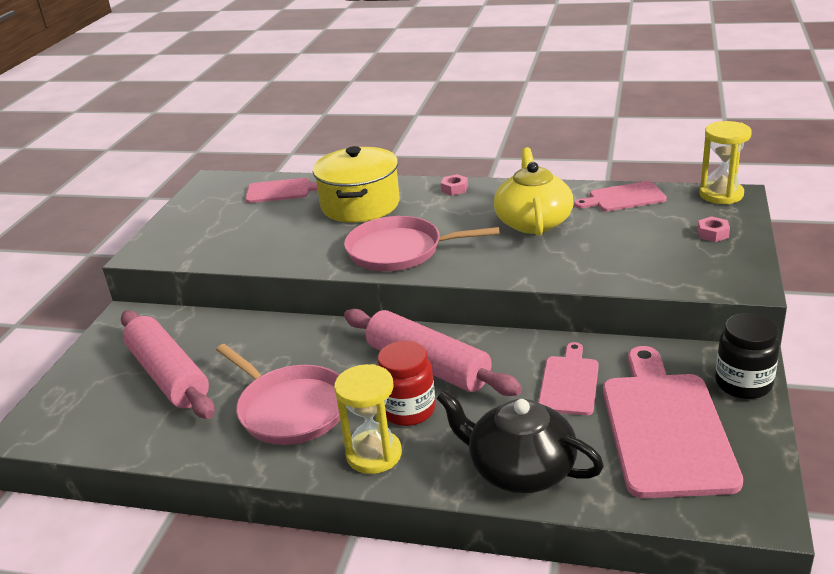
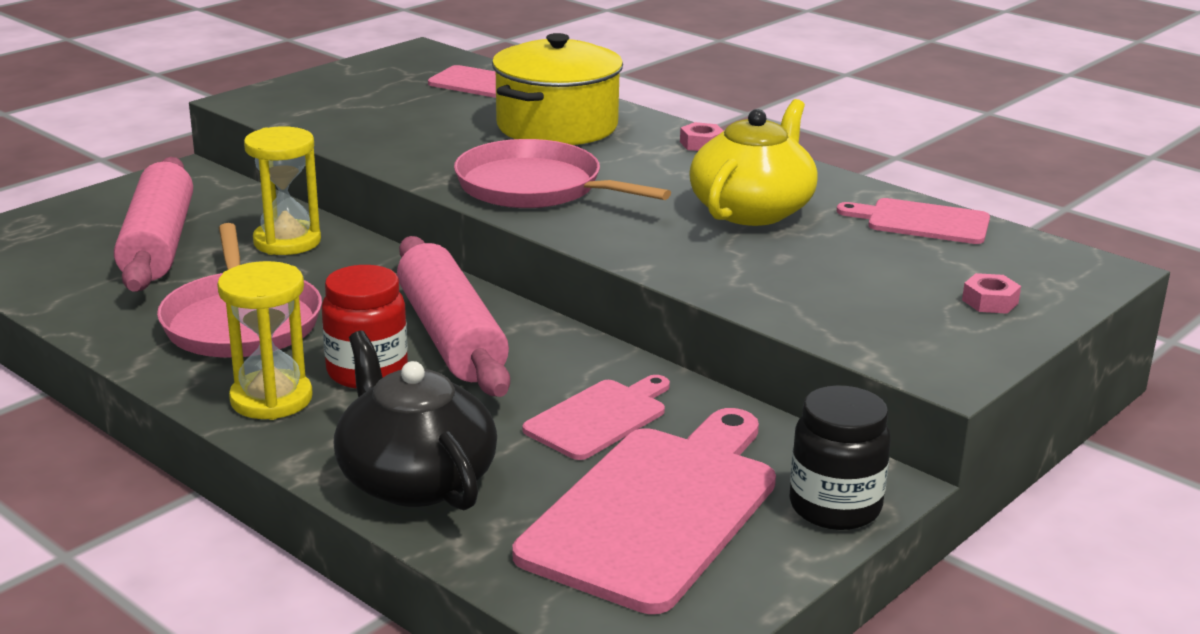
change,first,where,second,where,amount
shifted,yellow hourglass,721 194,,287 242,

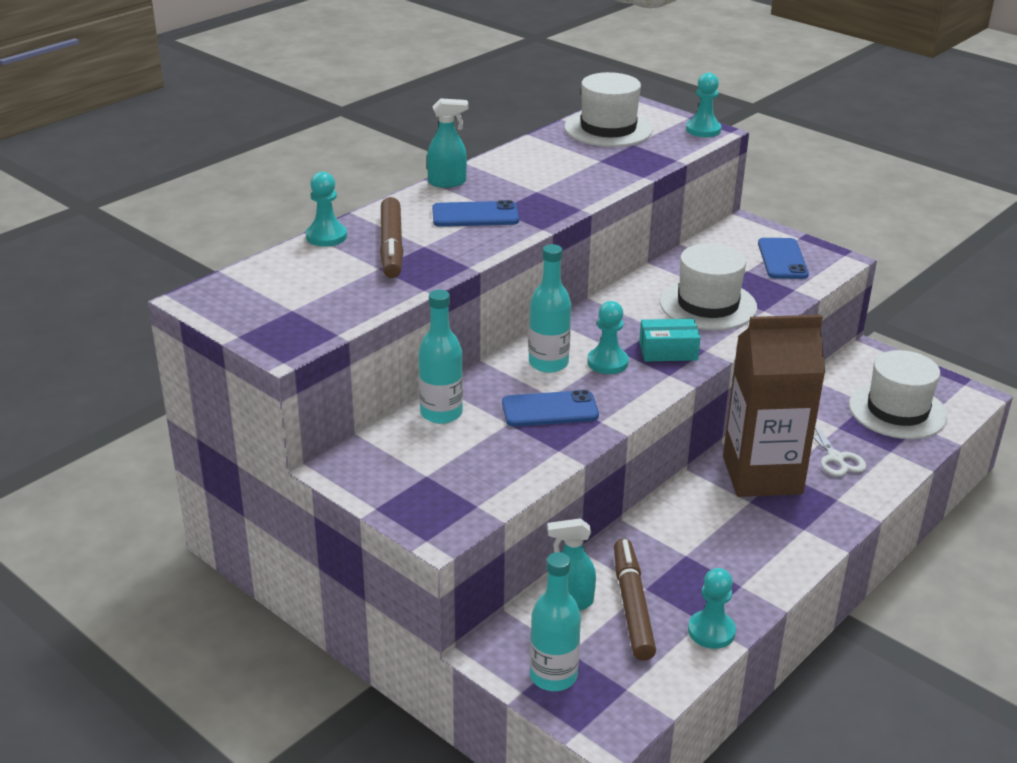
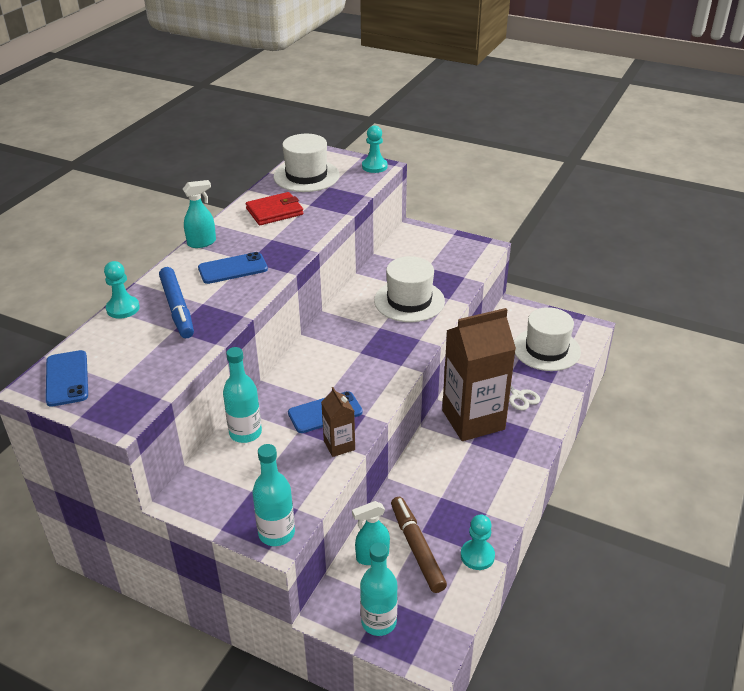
change,first,where,second,where,amount
repainted,brown marker,392 246,blue marker,177 308,
shifted,blue phone,782 259,,67 378,
shifted,turquoise bottle,548 363,,276 533,
gone,turquoise pawn,607 362,,,
gone,turquoise box,668 351,,,
new,,,red wallet,274 211,
new,,,brown carton,339 445,

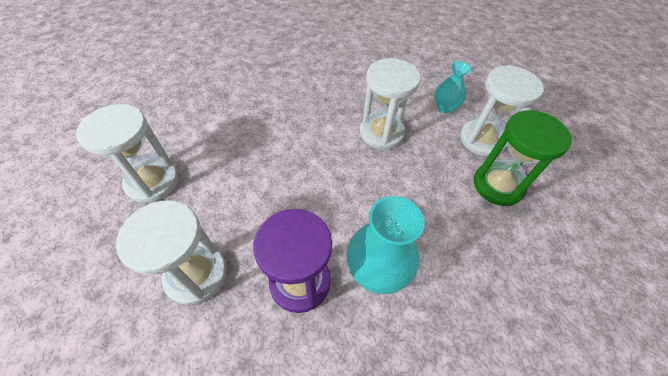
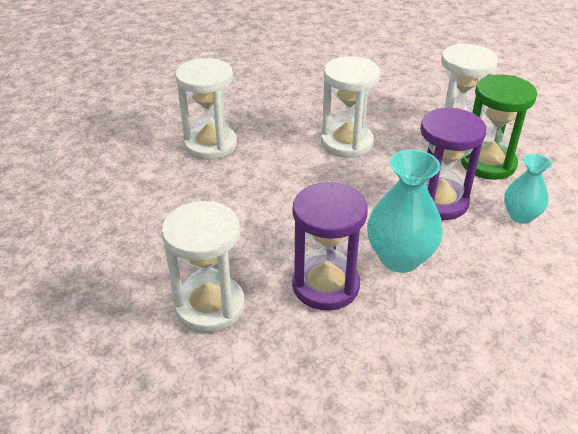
change,first,where,second,where,amount
shifted,turquoise vase,445 107,,520 216,
shifted,white hourglass,152 182,,210 145,
new,,,purple hourglass,438 201,

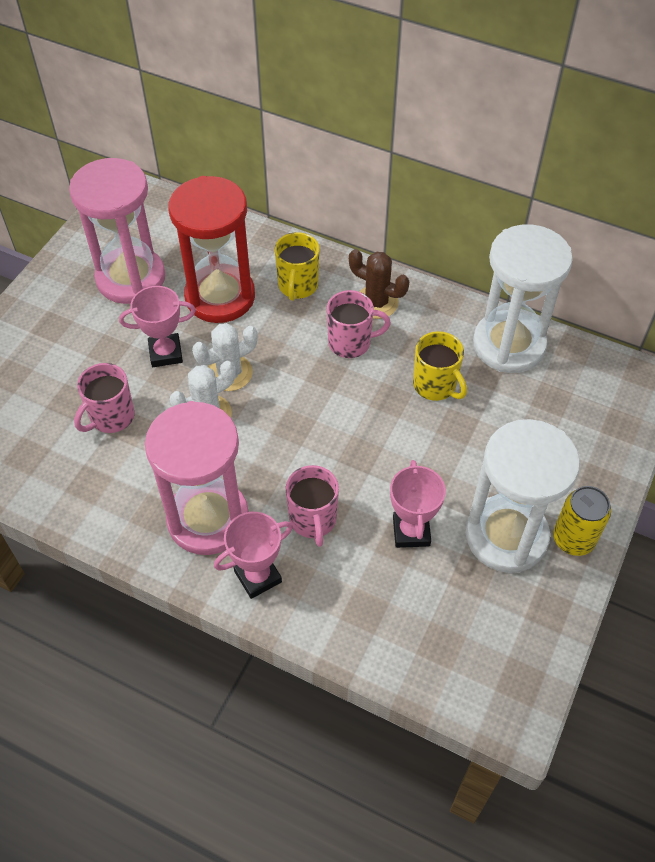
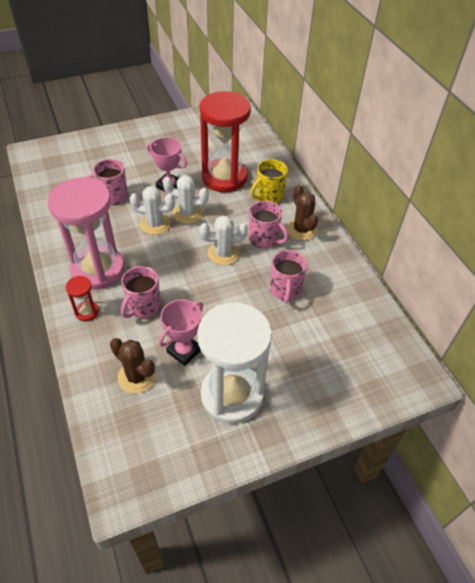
change,first,where,second,where,amount
gone,pink hourglass,131 278,,,
gone,white hourglass,508 345,,,
repainted,yellow mug,435 385,pink mug,285 290,
gone,yellow can,573 539,,,
swapped,pink trophy,258 576,red hourglass,87 312,
new,,,white cactus,223 253,
new,,,brown cactus,137 377,

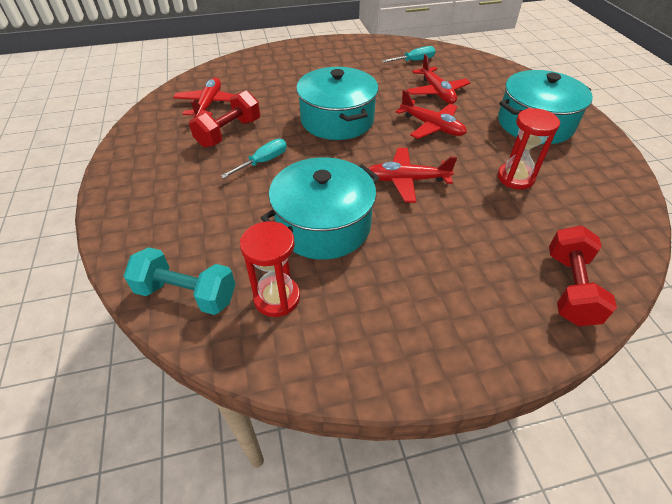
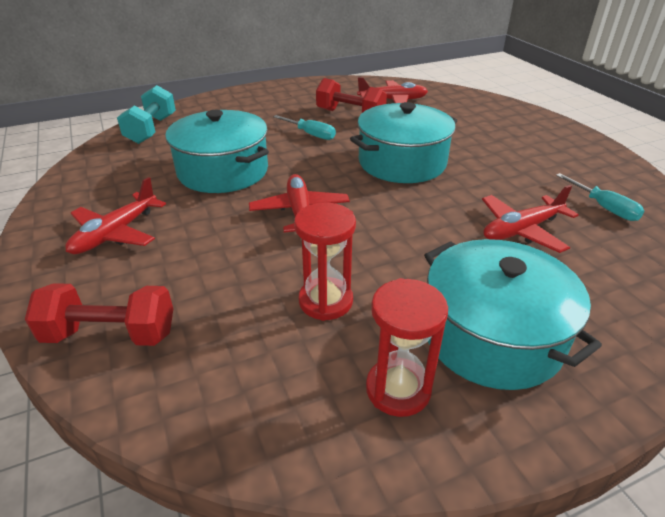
change,first,where,second,where,amount
shifted,red plane,432 126,,115 233,
shifted,red hourglass,277 298,,398 389,

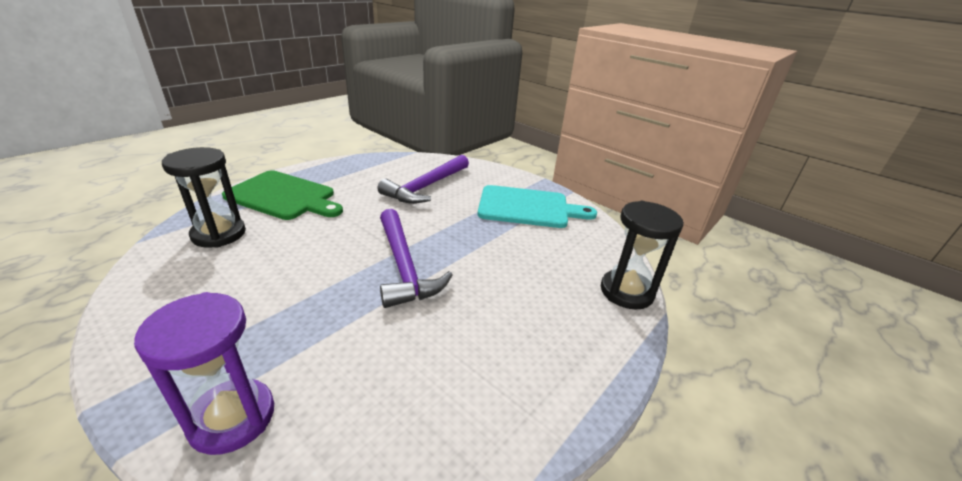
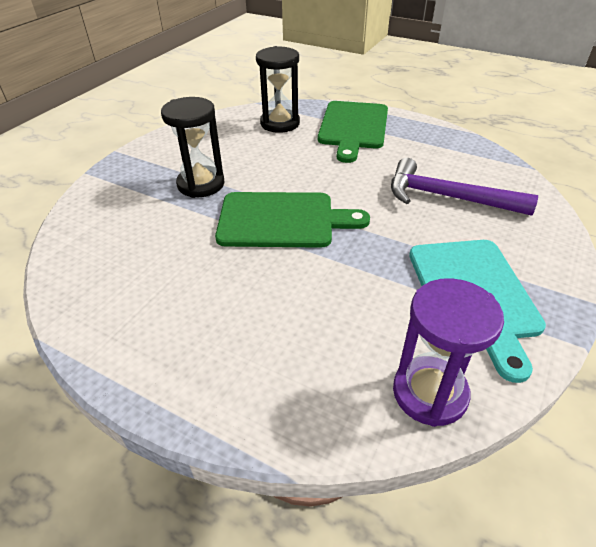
change,first,where,second,where,amount
shifted,black hourglass,626 292,,201 184,
swapped,purple hammer,404 266,green cutting board,282 220,
shifted,purple hourglass,232 418,,430 393,

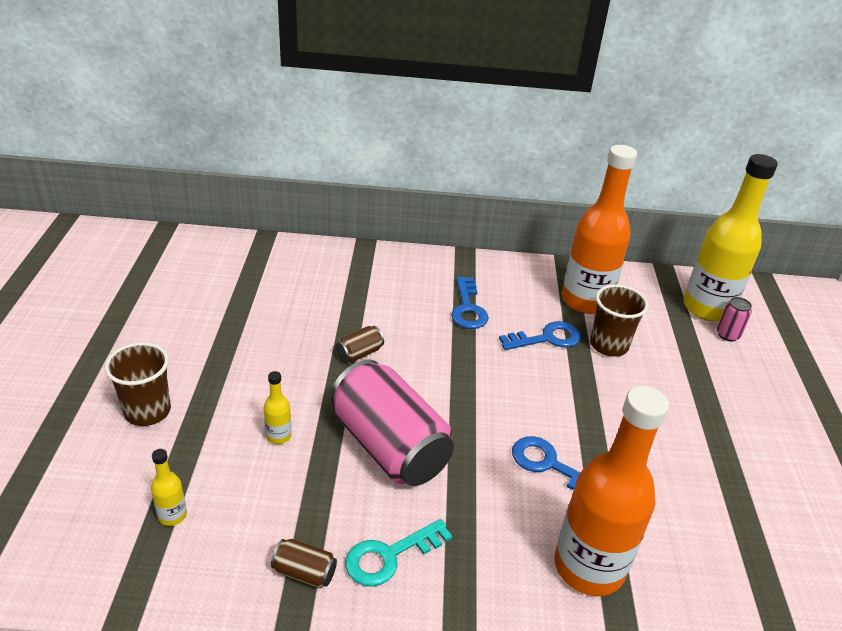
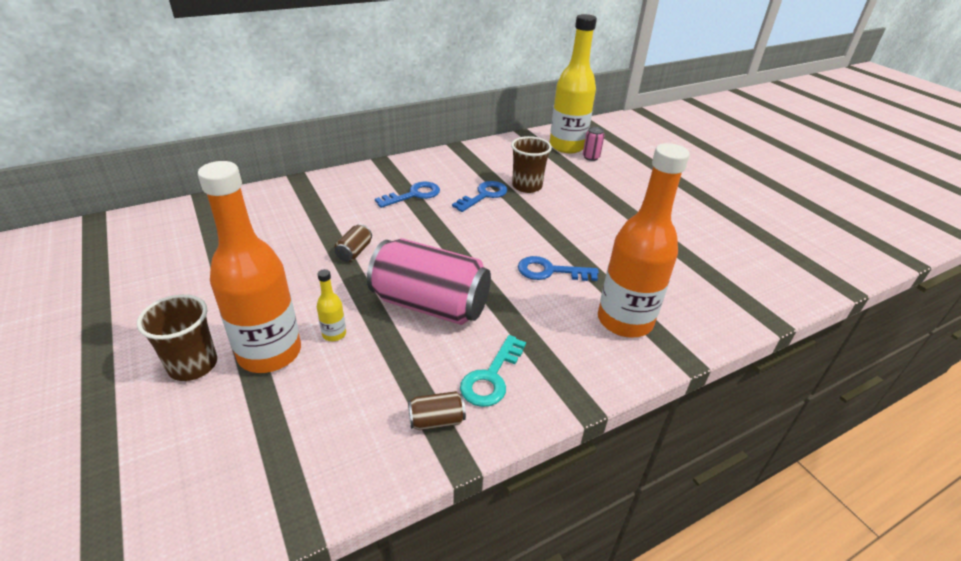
change,first,where,second,where,amount
shifted,orange bottle,585 300,,270 353,
rotated,blue key,468 308,,413 195,90 degrees counterclockwise
gone,yellow bottle,172 515,,,

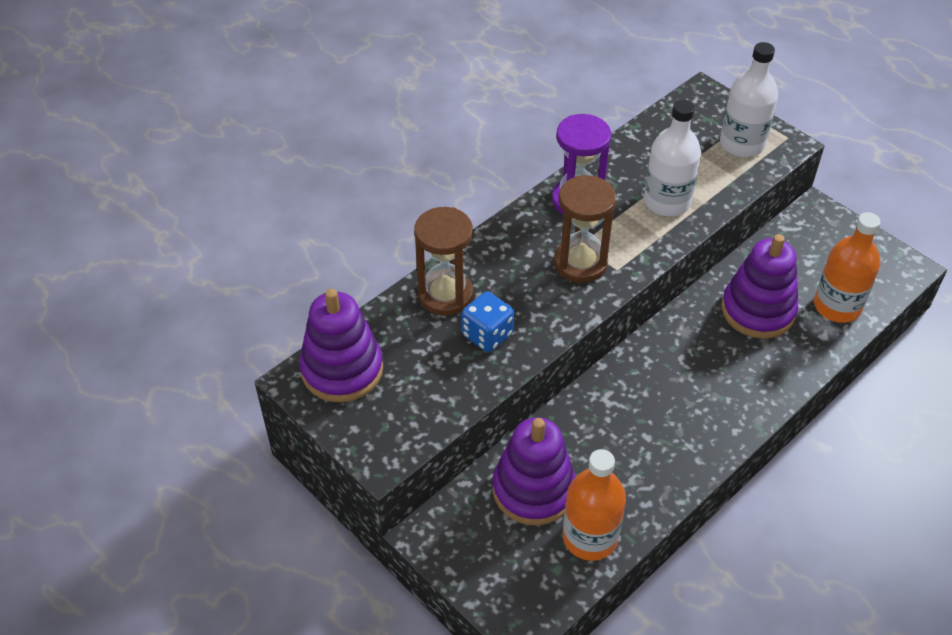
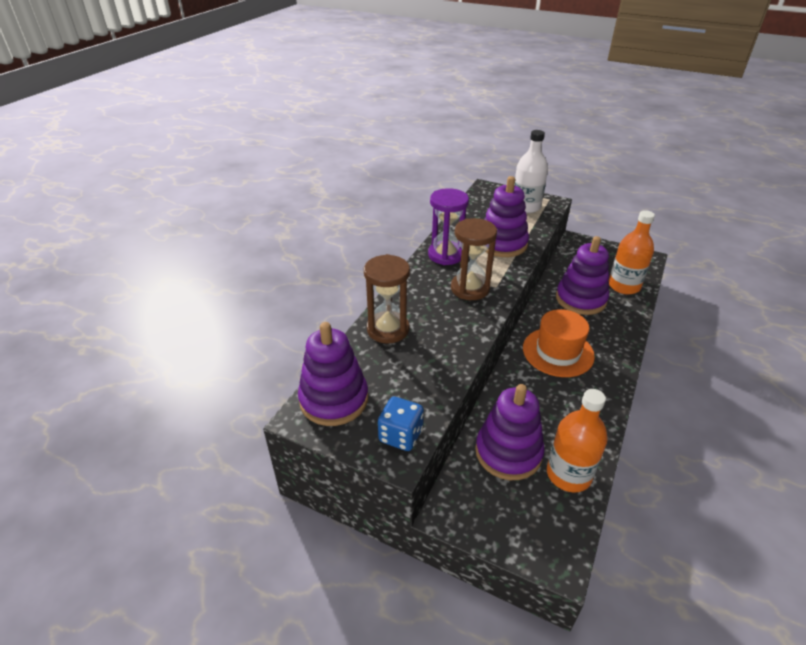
change,first,where,second,where,amount
swapped,white bottle,667 201,purple stacking toy,502 244,
shifted,blue dice,487 335,,401 435,
new,,,orange hat,558 352,

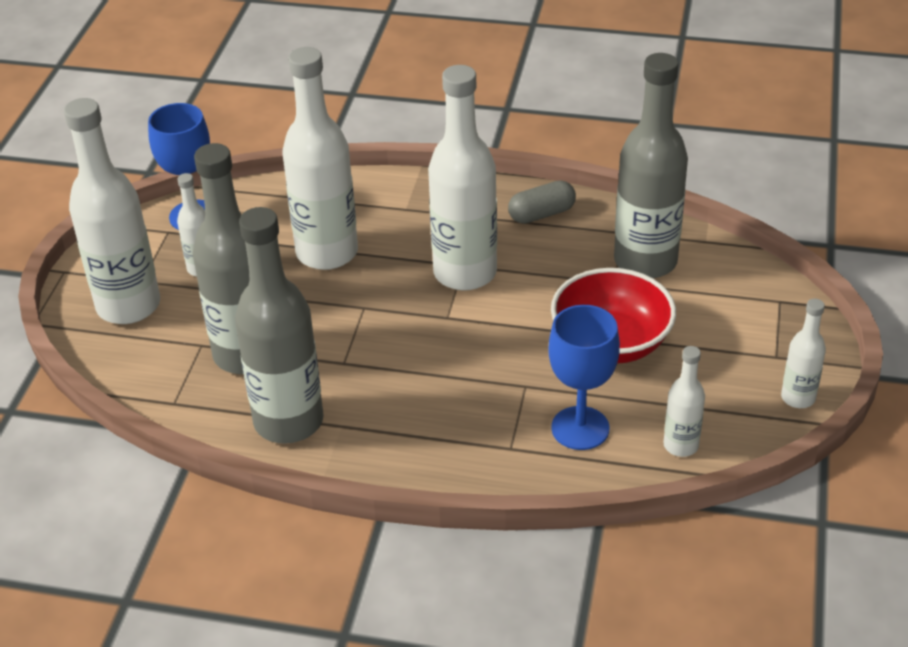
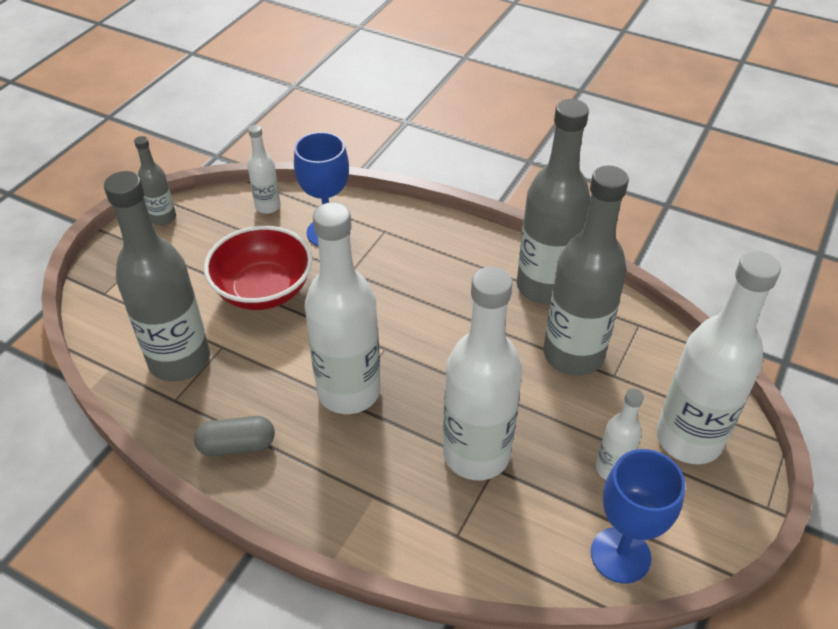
change,first,where,second,where,amount
repainted,white bottle,798 398,grey bottle,163 218,

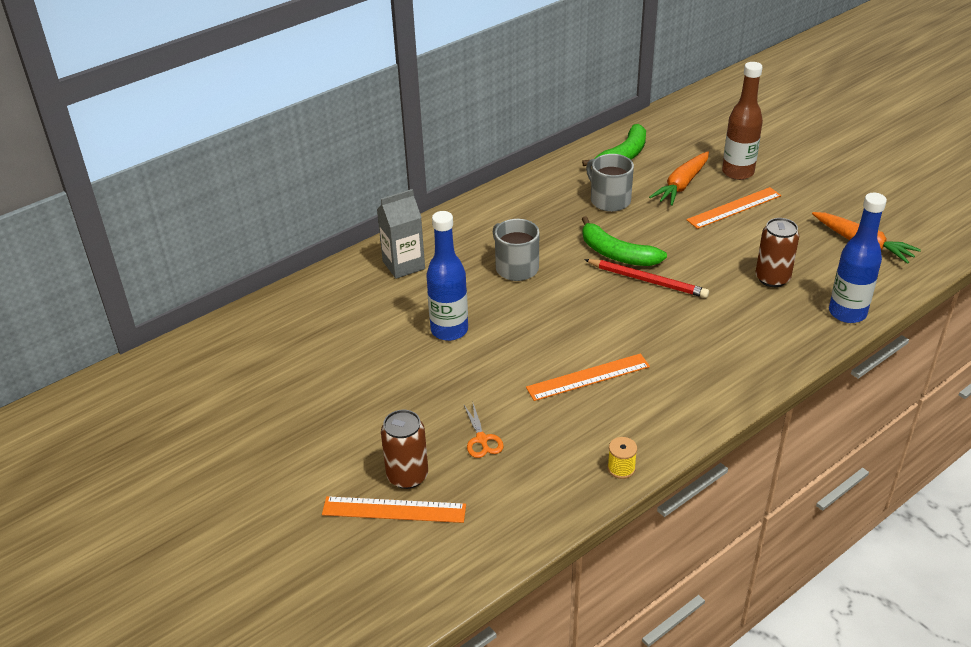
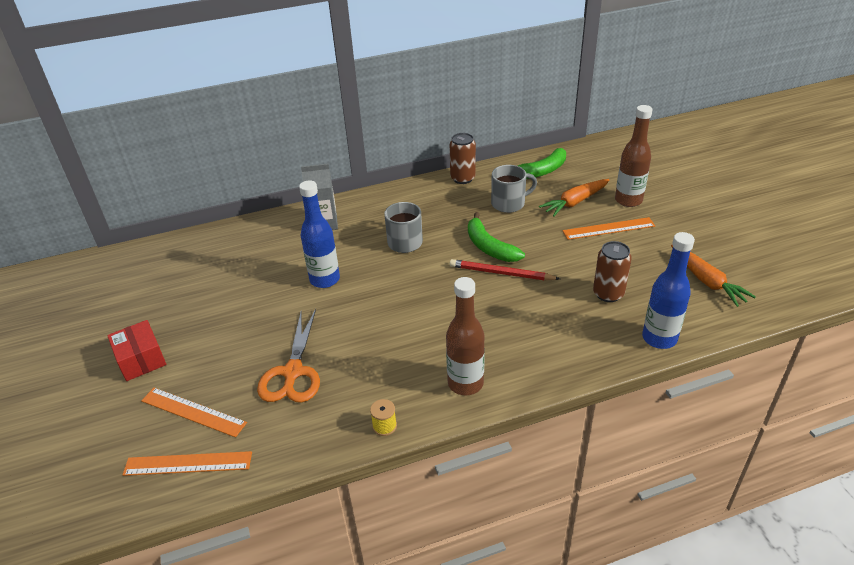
change,first,where,second,where,amount
rotated,grey mug,609 200,,509 203,90 degrees clockwise
rotated,red pencil,647 280,,501 273,150 degrees clockwise
shifted,orange ruler,588 377,,188 464,
scaled,orange scissors,482 439,,293 372,x2.01
shifted,brown can,407 476,,462 178,
new,,,brown bottle,465 383,
new,,,red box,141 359,

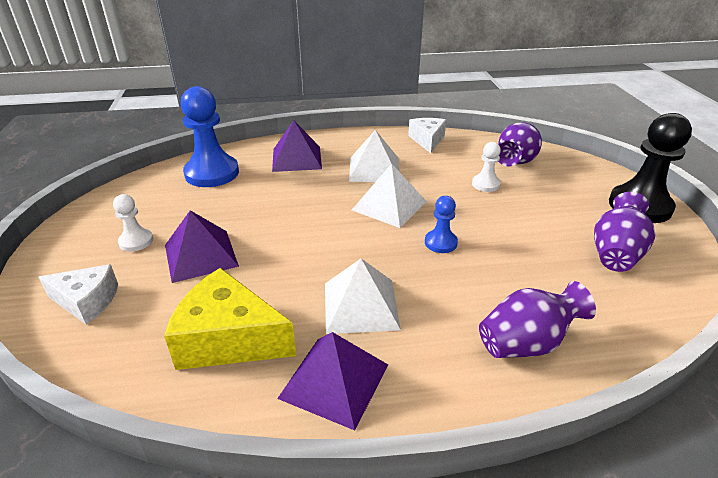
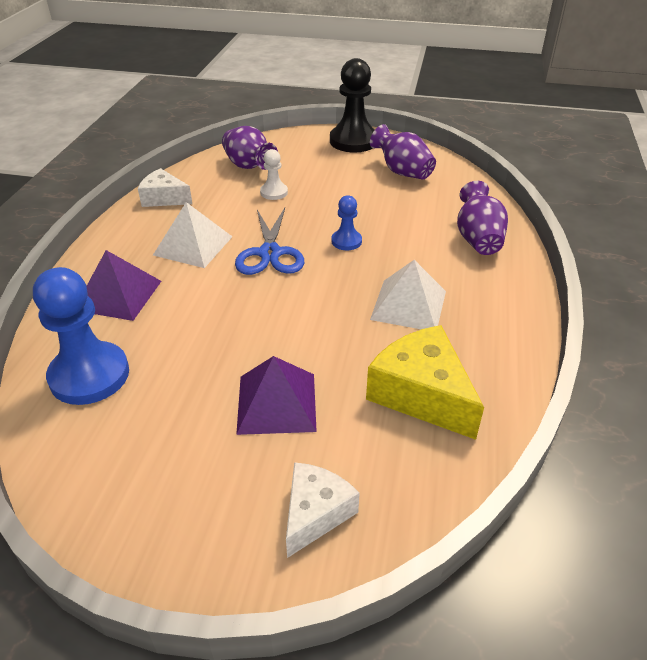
change,first,where,second,where,amount
swapped,white pyramid,389 205,blue scissors,270 253,
gone,white pawn,136 241,,,
rotated,yellow cheese,229 338,,421 394,105 degrees clockwise
gone,purple pyramid,334 381,,,

